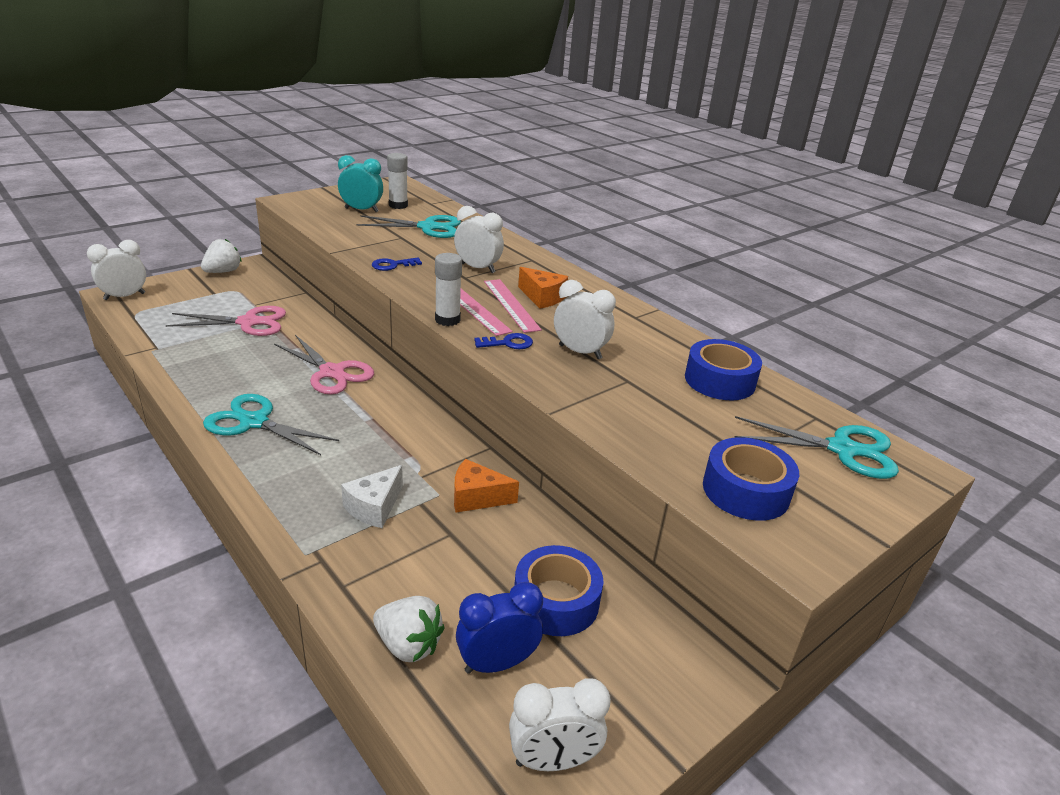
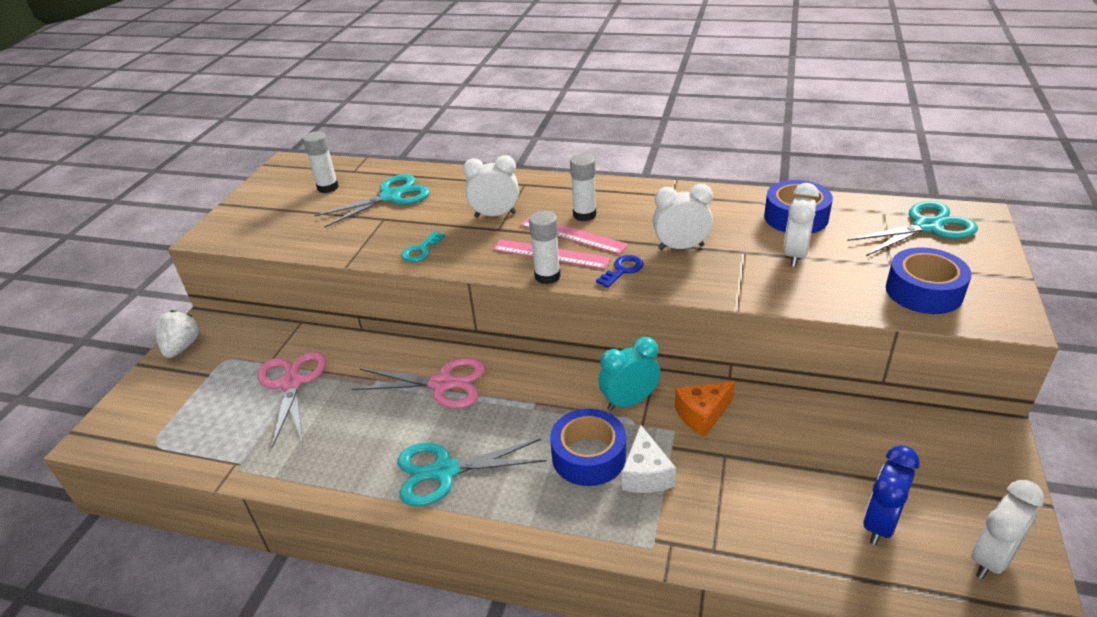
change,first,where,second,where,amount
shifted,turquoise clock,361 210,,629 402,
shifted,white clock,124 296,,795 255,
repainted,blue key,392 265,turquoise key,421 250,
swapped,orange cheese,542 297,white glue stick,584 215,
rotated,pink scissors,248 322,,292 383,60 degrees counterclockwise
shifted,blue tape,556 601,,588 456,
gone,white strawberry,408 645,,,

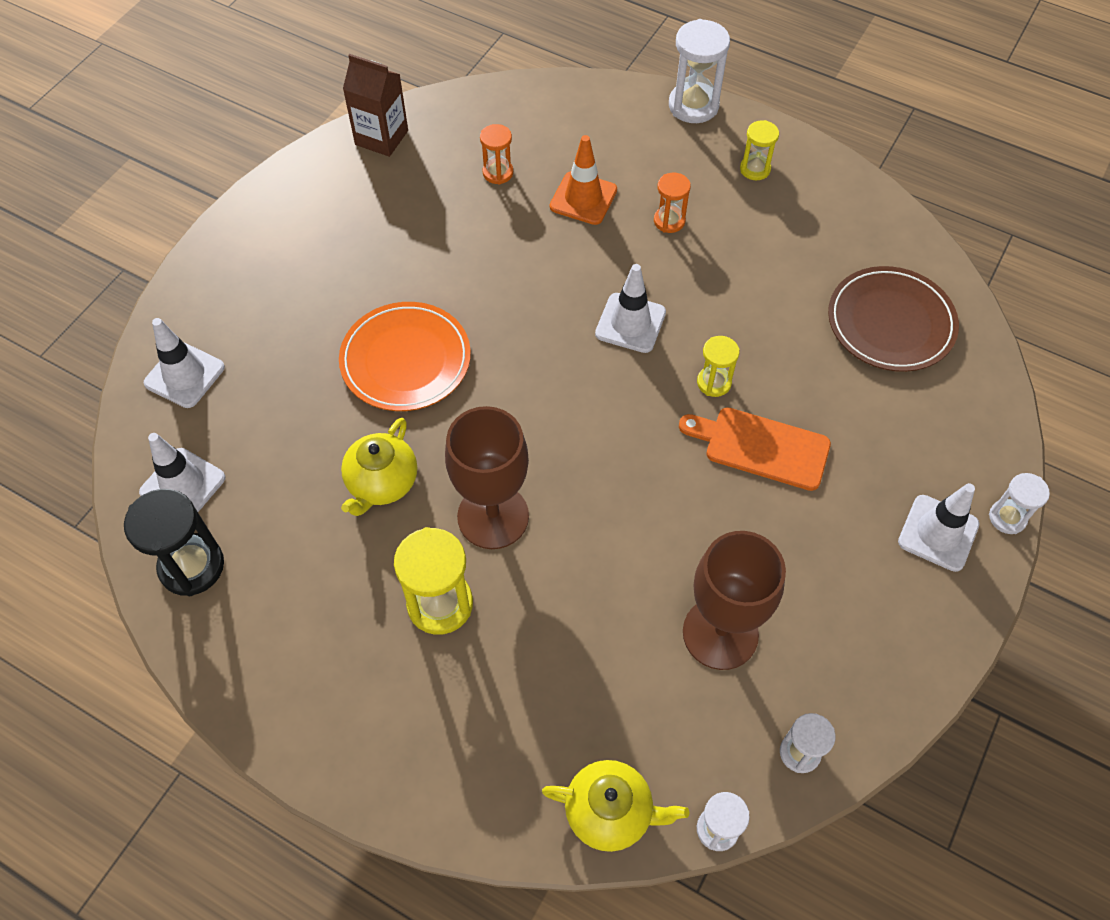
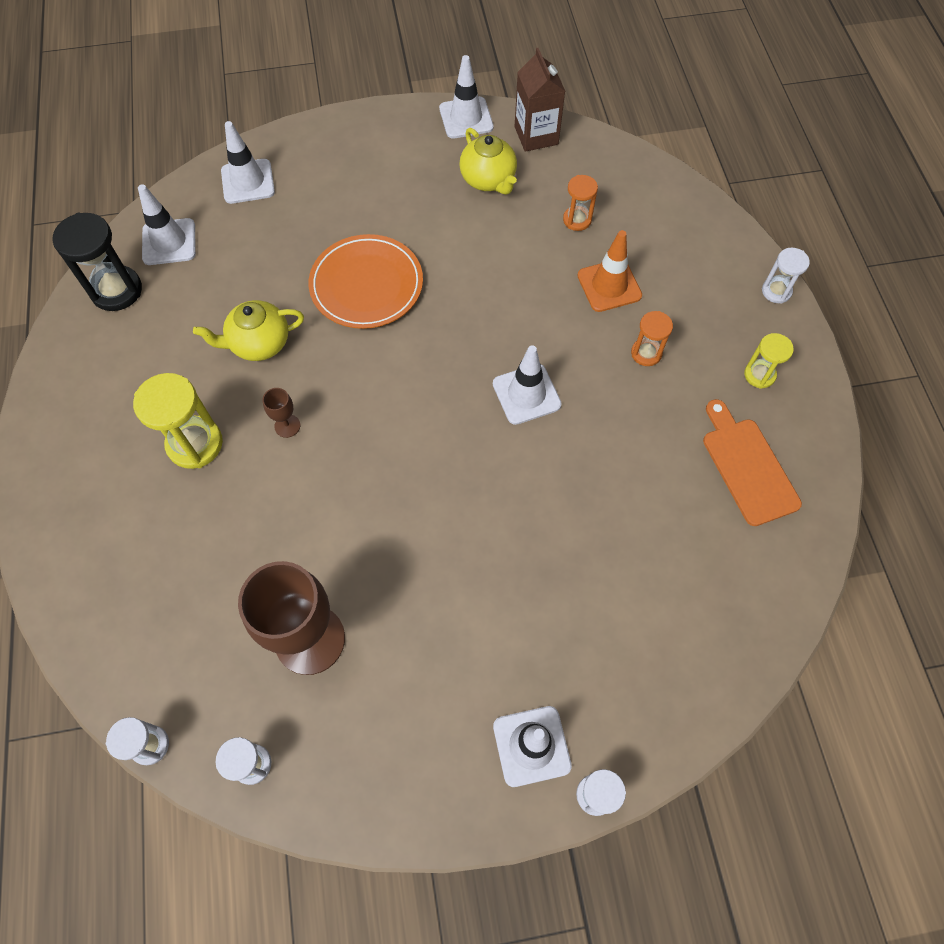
change,first,where,second,where,amount
scaled,white hourglass,693 106,,776 291,x0.58
gone,brown plate,890 323,,,
gone,yellow hourglass,714 382,,,
scaled,brown goblet,493 516,,287 426,x0.41
shifted,orange cutting board,761 447,,747 466,
shifted,yellow teapot,610 812,,488 180,
new,,,white traffic cone,466 118,

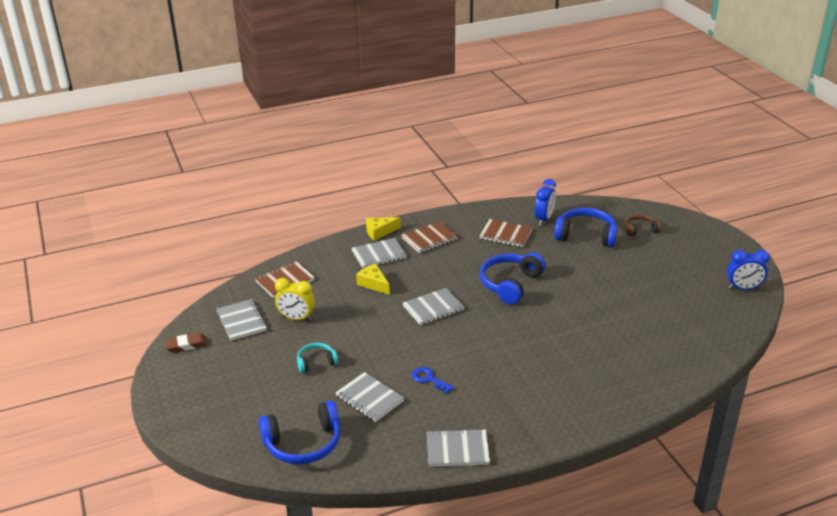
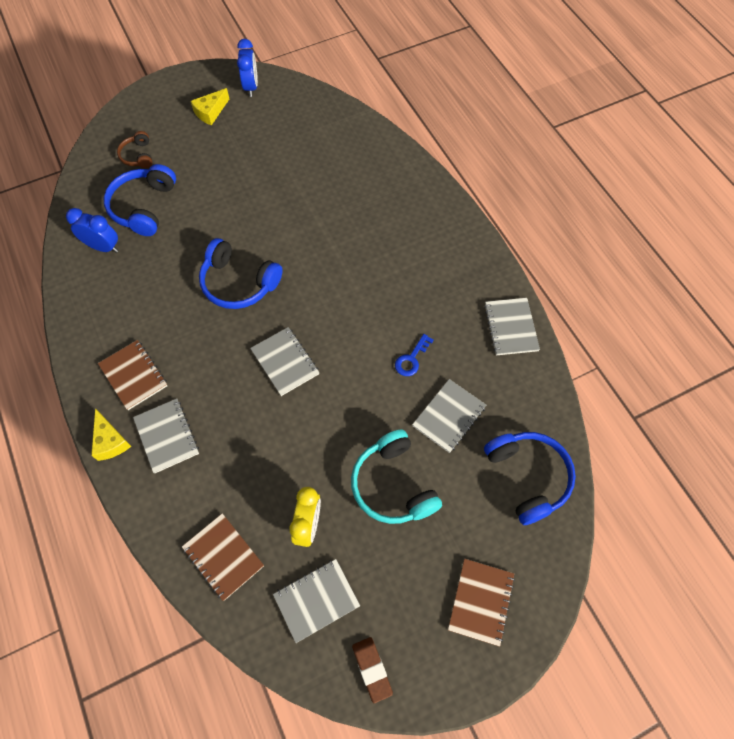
change,first,where,second,where,amount
shifted,brown notebook,505 234,,480 602,
shifted,yellow cheese,373 284,,210 112,
scaled,turquoise headphones,316 362,,393 485,x1.81

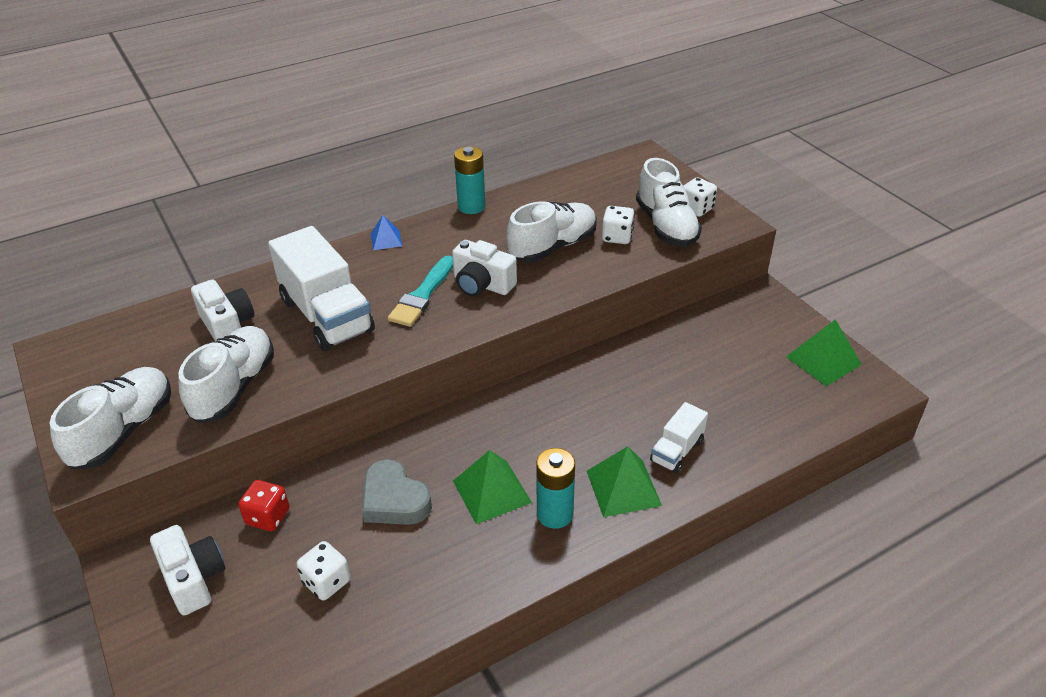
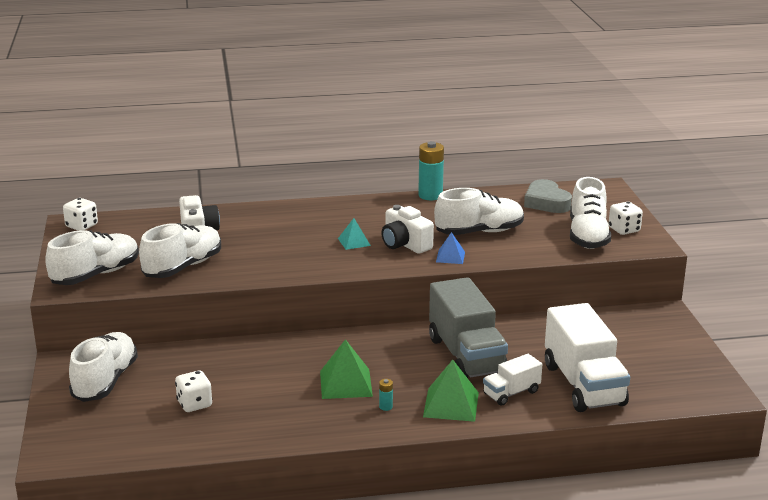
change,first,where,second,where,amount
shifted,white dice,617 237,,81 226,
shifted,blue pyramid,386 240,,450 257,
shifted,white truck,326 315,,583 385,
swapped,turquoise brush,422 295,turquoise pyramid,354 242,
gone,green pyramid,823 360,,,
scaled,turquoise battery,555 514,,386 407,x0.44
shifted,grey heart,394 500,,546 202,
gone,red dice,268 517,,,
swapped,white camera,193 579,white shoe,105 381,
new,,,grey truck,466 356,

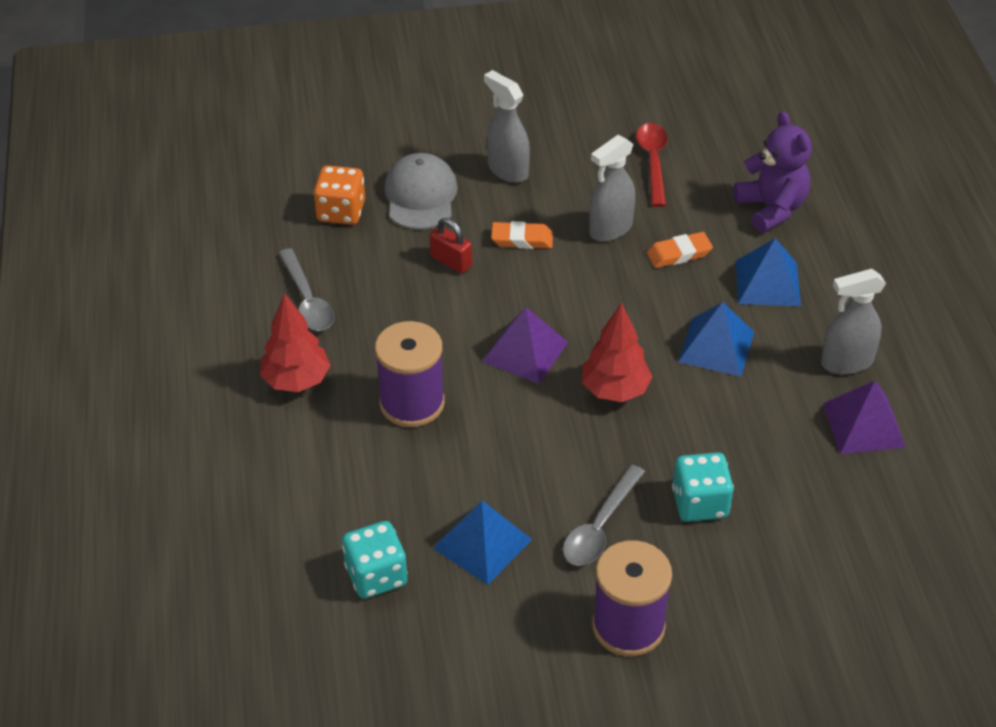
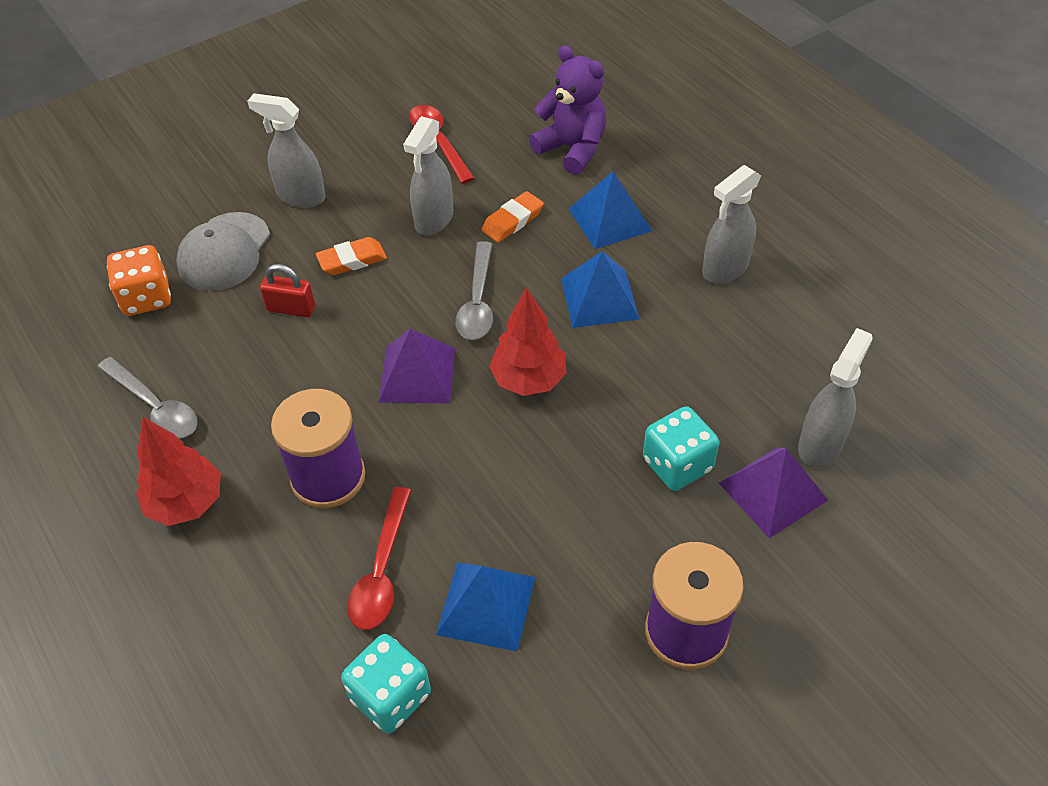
change,first,where,second,where,amount
rotated,grey cap,420 196,,224 252,135 degrees counterclockwise
shifted,purple pyramid,864 425,,773 491,
shifted,grey spoon,600 526,,477 301,
new,,,grey spray bottle,820 444,
new,,,red spoon,381 570,

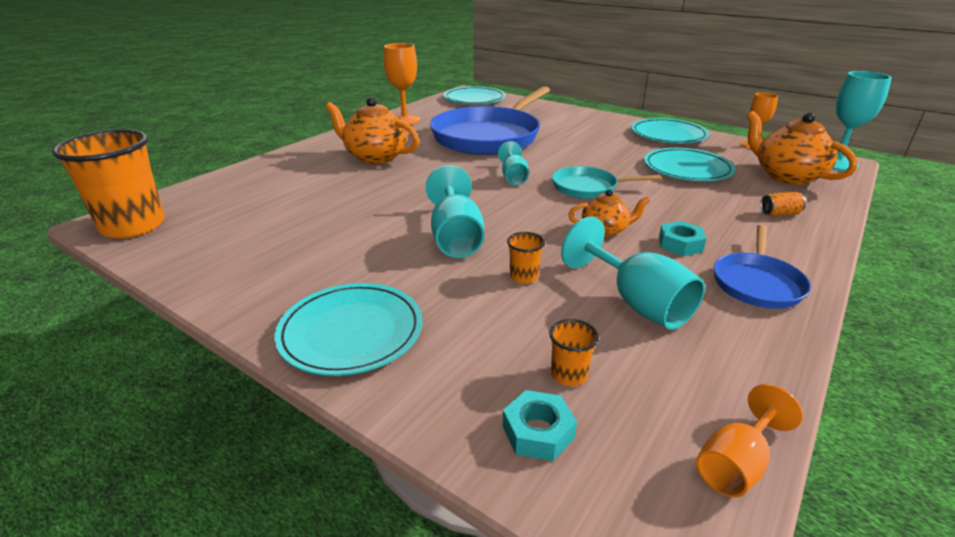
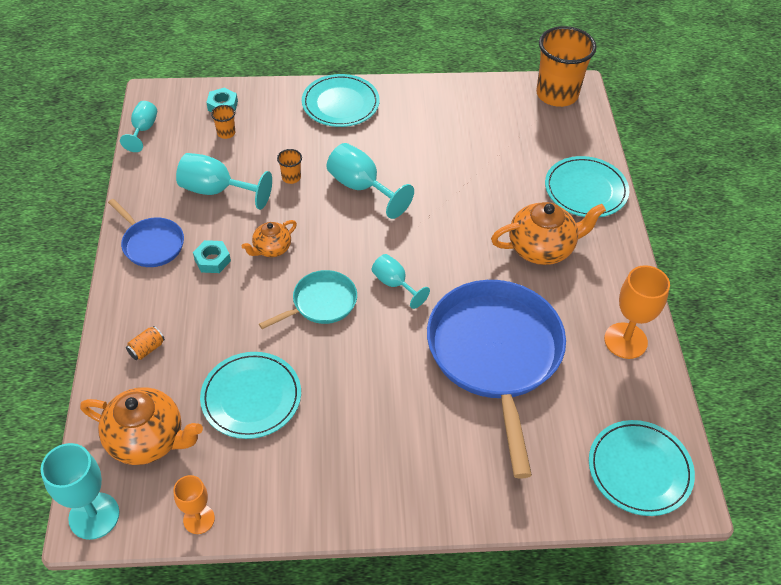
change,first,where,second,where,amount
shifted,turquoise plate,668 135,,585 190,
rotated,blue pan,757 283,,151 244,150 degrees clockwise
repainted,orange goblet,735 464,turquoise goblet,143 130,

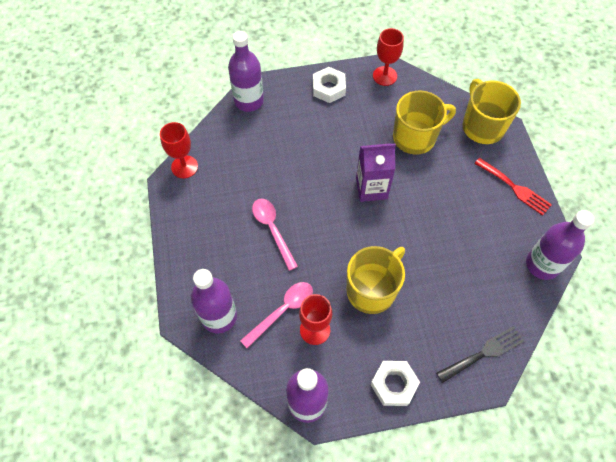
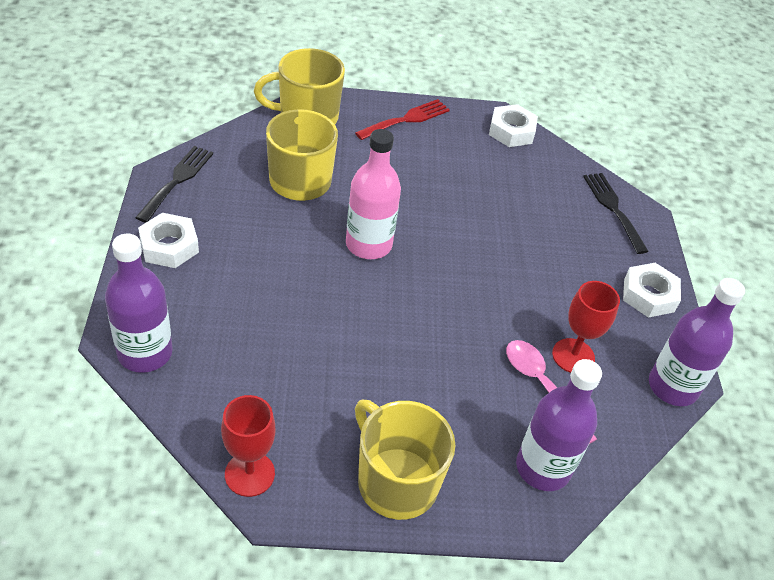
change,first,where,second,where,amount
swapped,red goblet,384 76,black fork,177 180,
swapped,purple carton,371 188,pink bottle,368 244,
gone,pink spoon,272 229,,,
swapped,purple bottle,542 264,white nut,511 131,
shifted,yellow mug,372 290,,396 481,

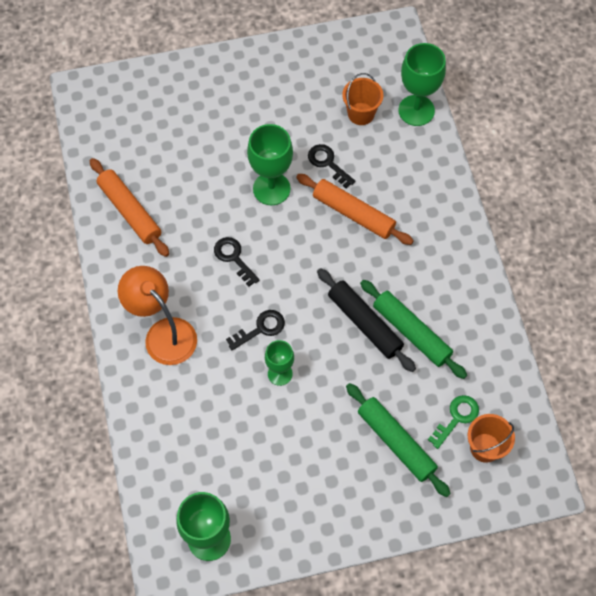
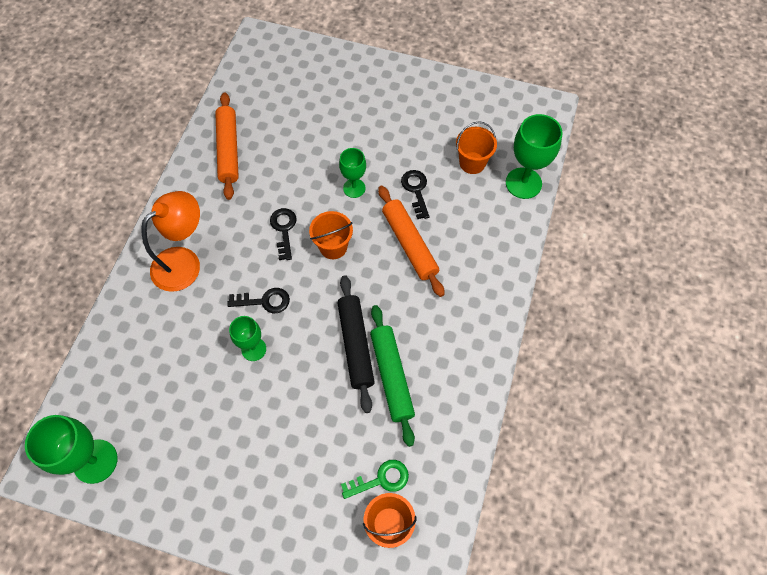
change,first,where,second,where,amount
scaled,green goblet,271 189,,354 188,x0.61
rotated,orange lamp,163 333,,184 262,60 degrees clockwise
gone,green rolling pin,396 442,,,
new,,,orange bucket,333 247,

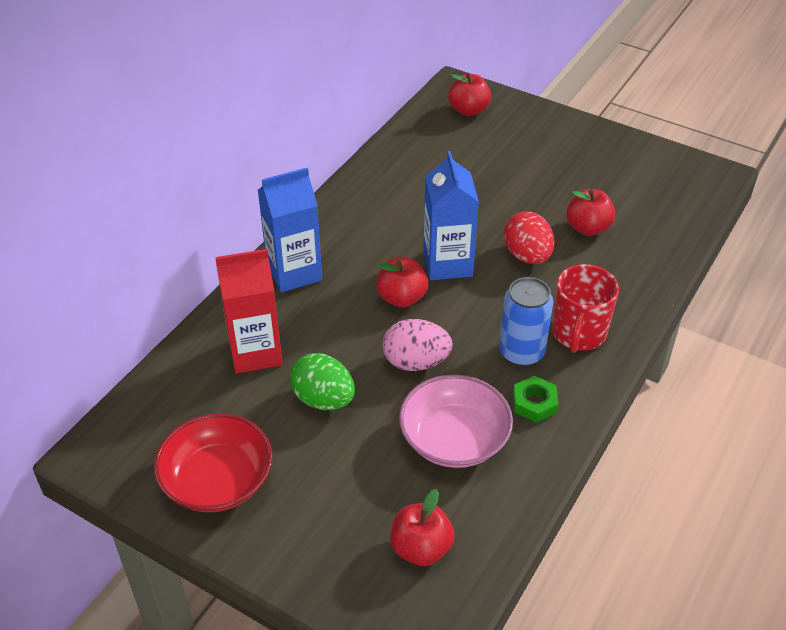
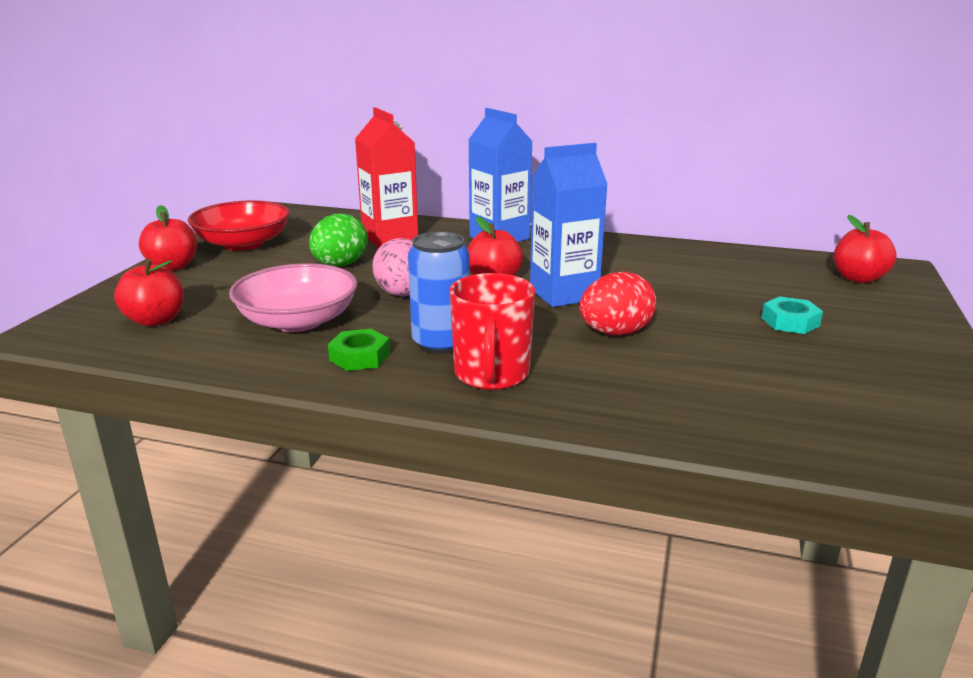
change,first,where,second,where,amount
shifted,red apple,588 228,,173 266,
rotated,red mug,578 334,,491 374,90 degrees counterclockwise
new,,,turquoise nut,790 322,

